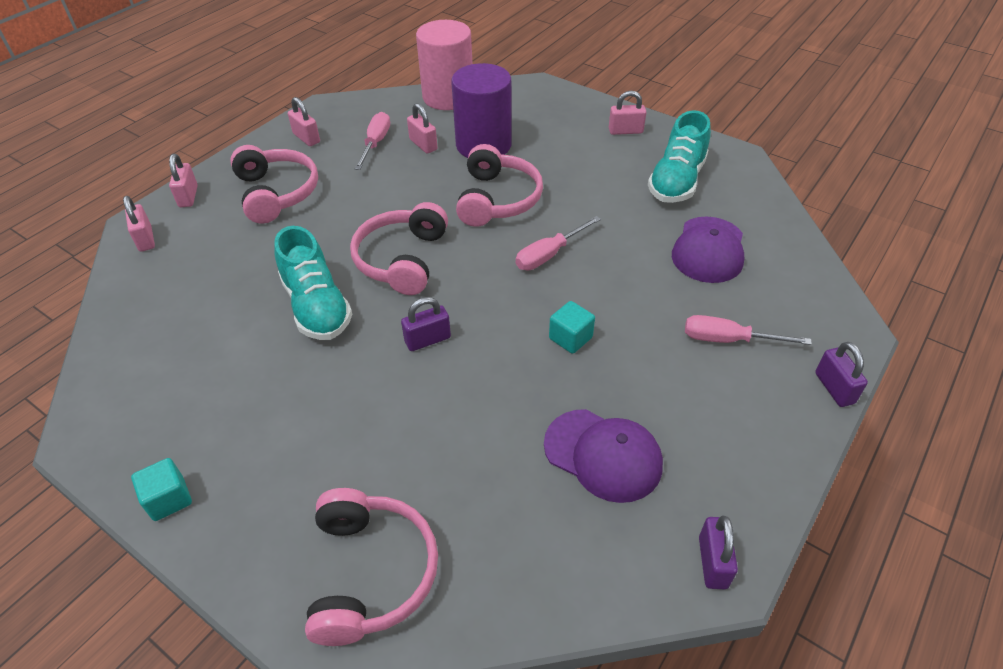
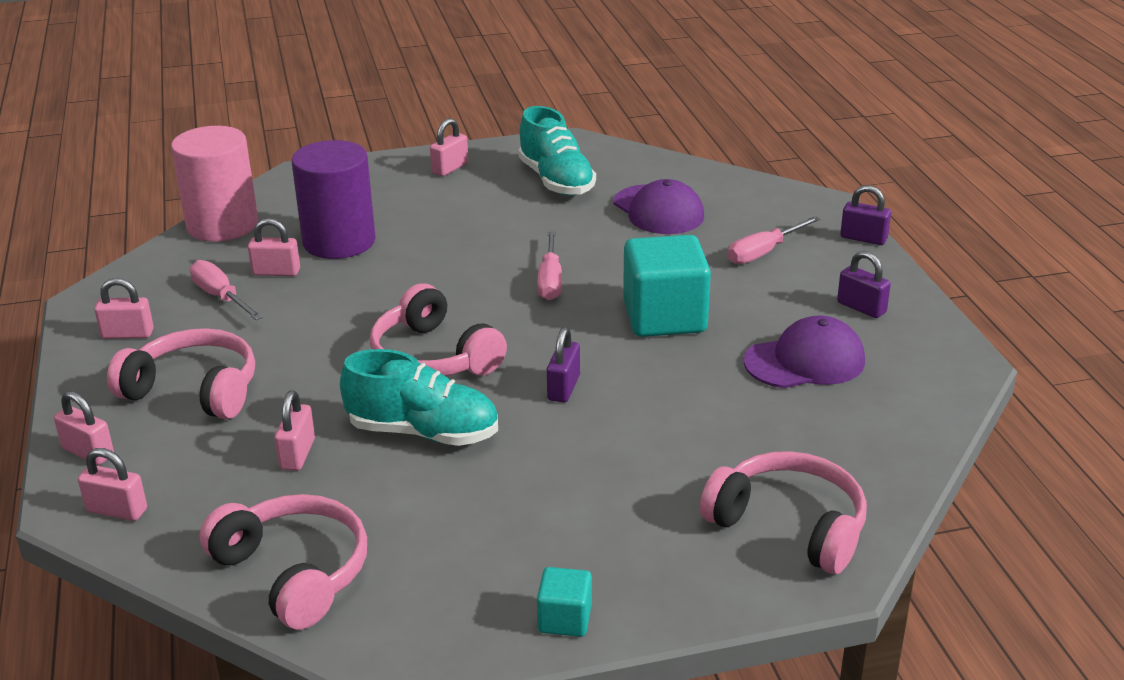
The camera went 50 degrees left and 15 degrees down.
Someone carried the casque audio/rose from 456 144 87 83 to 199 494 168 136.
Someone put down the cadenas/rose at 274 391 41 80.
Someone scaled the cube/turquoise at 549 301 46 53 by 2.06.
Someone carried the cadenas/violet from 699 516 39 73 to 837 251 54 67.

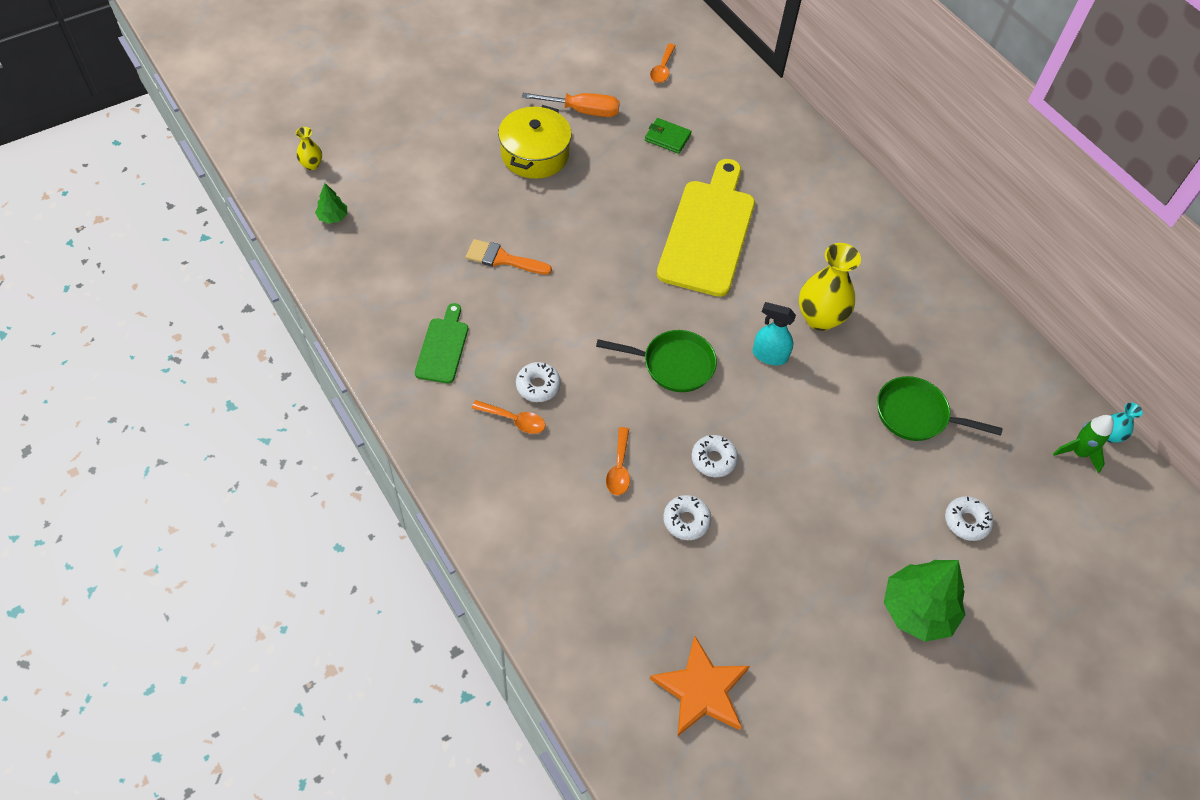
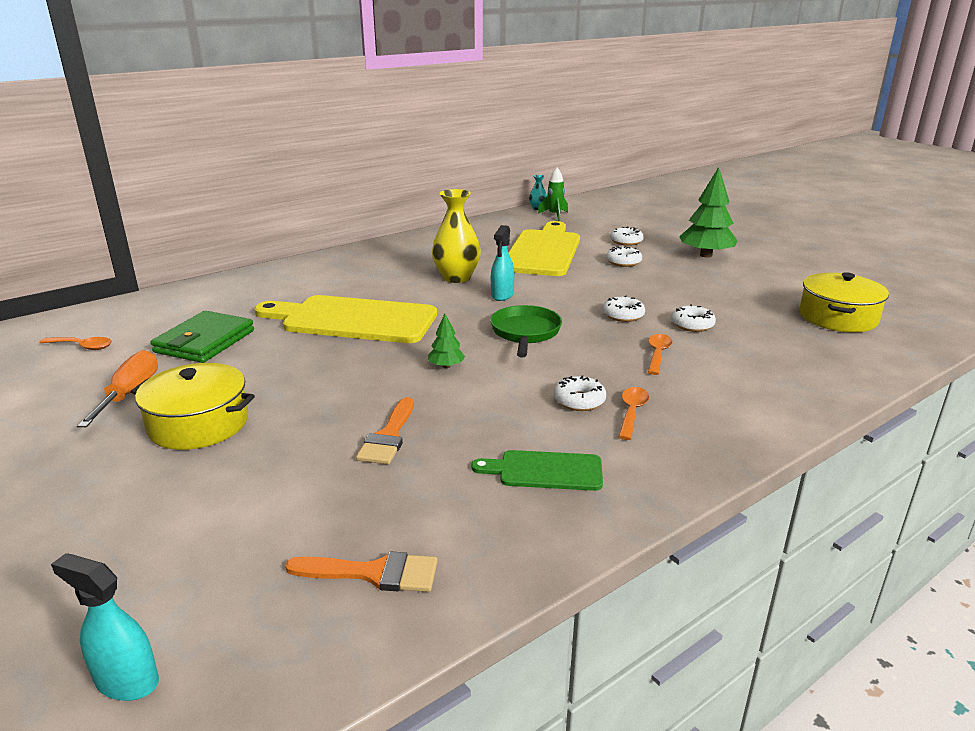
The camera went 90 degrees left and 30 degrees down.
Someone swapped the vase/jaune at 296 127 26 43 for the vaporisateur/turquoise at 51 553 108 148.
Someone scaled the portefeuille/vert at 645 118 47 36 by 1.74.
Someone put down the pinceau/orange at 285 551 153 41.
Someone carried the arbre/vert from 315 183 32 41 to 428 314 37 54.
Someone swapped the poêle/vert at 877 376 126 65 for the planche à découper/jaune at 508 221 72 55.
Someone put down the beignet/blanc at 606 246 36 21.
Someone rotated the cuillère/orange at 606 427 24 68 by 75 degrees counterclockwise.
Someone swapped the étoile/orange at 650 636 100 101 for the marmite/jaune at 800 272 89 60.

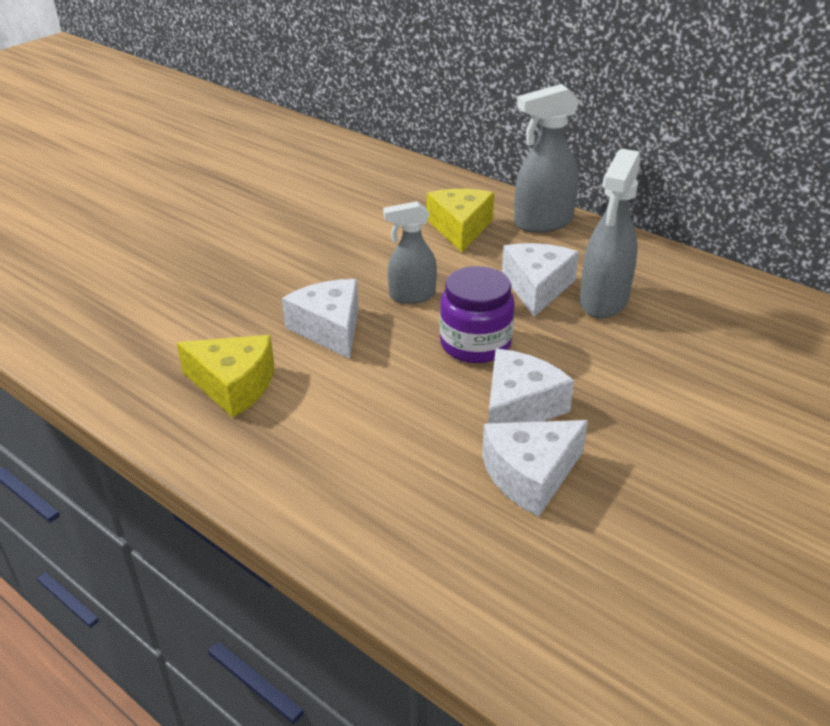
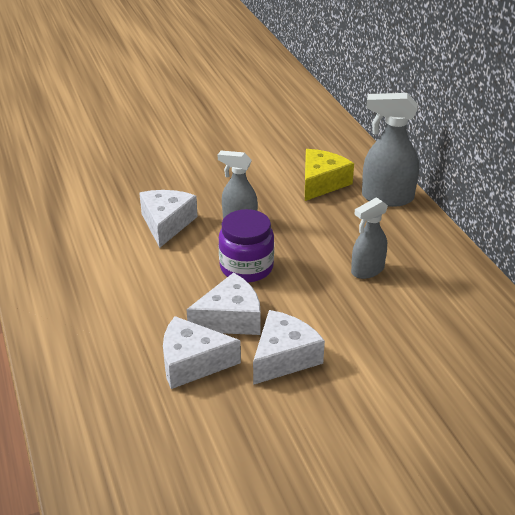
The camera went 30 degrees right and 0 degrees up.
Someone carried the fromage/blanc from 502 243 77 74 to 253 310 72 75.
Someone scaled the vaporisateur/gris at 580 148 61 170 by 0.66.
Someone took away the fromage/jaune at 177 335 97 82.

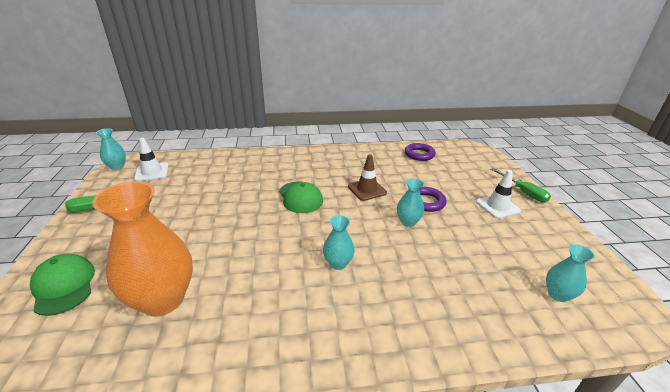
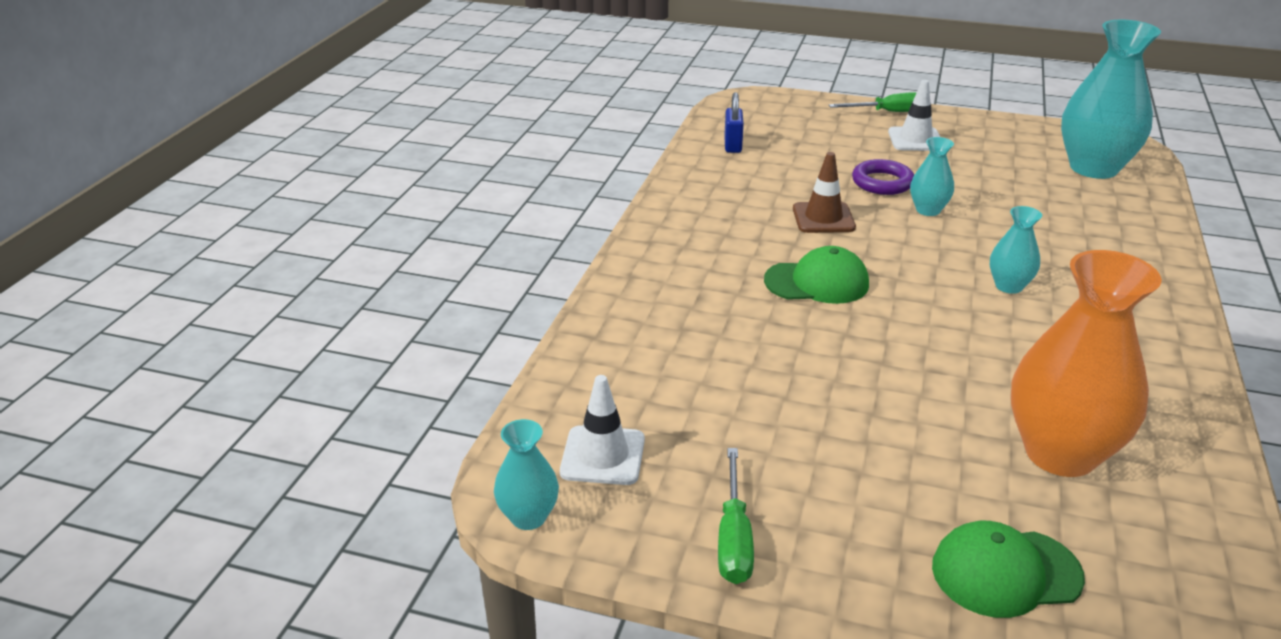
The camera went 65 degrees left and 0 degrees up.
Someone swapped the anneau/violet at 405 143 31 18 for the cadenas/bleu at 724 92 20 61.
Someone scaled the vase/turquoise at 546 244 49 58 by 2.08.

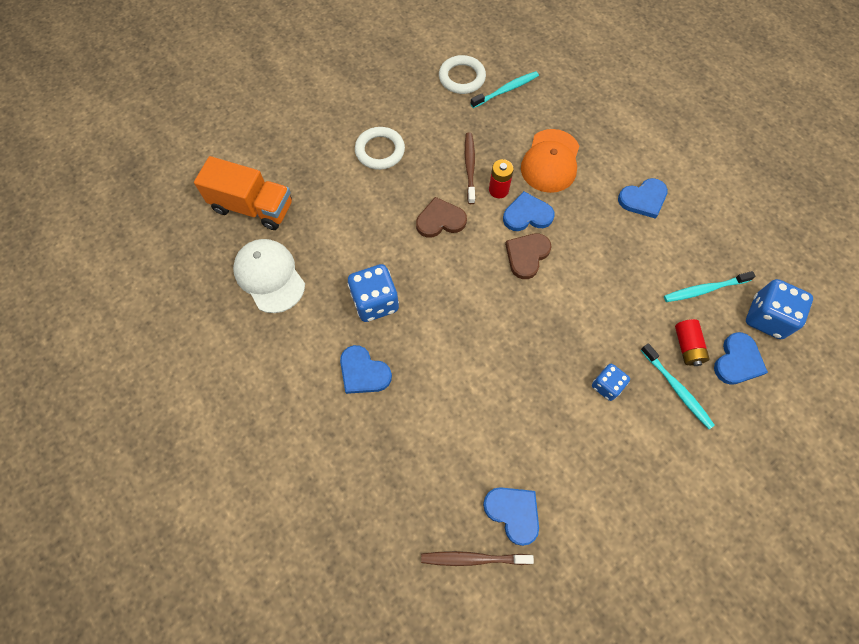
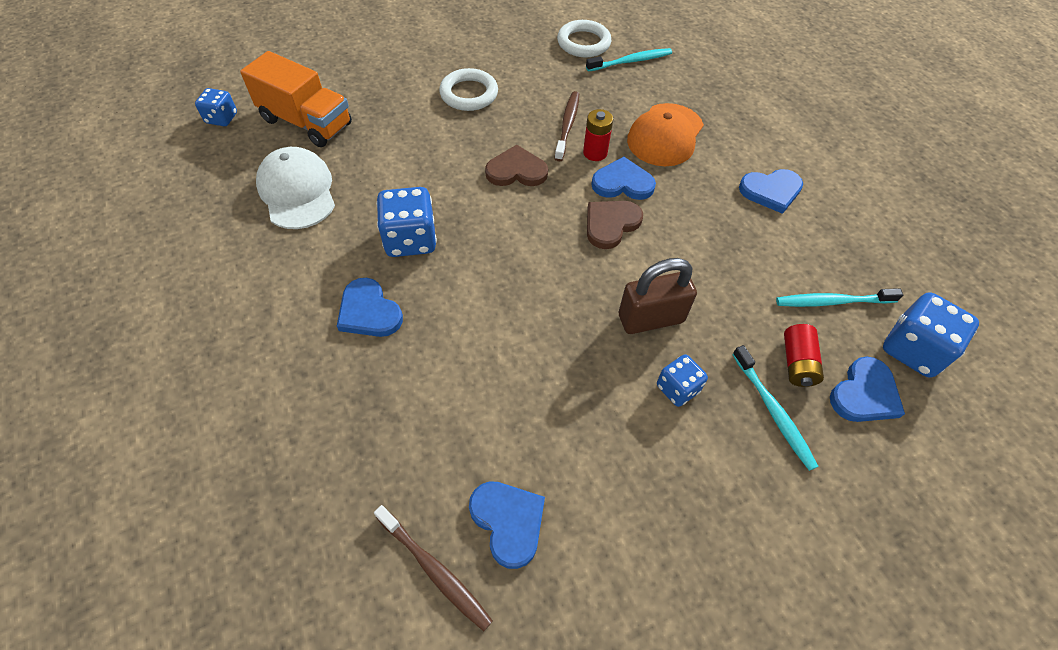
The camera went 10 degrees right and 10 degrees down.
Someone put down the dé/bleu at 195 88 42 38.
Someone rotated the brosse à dents/marron at 421 551 113 15 by 150 degrees counterclockwise.
Someone put down the cadenas/marron at 619 258 78 76.

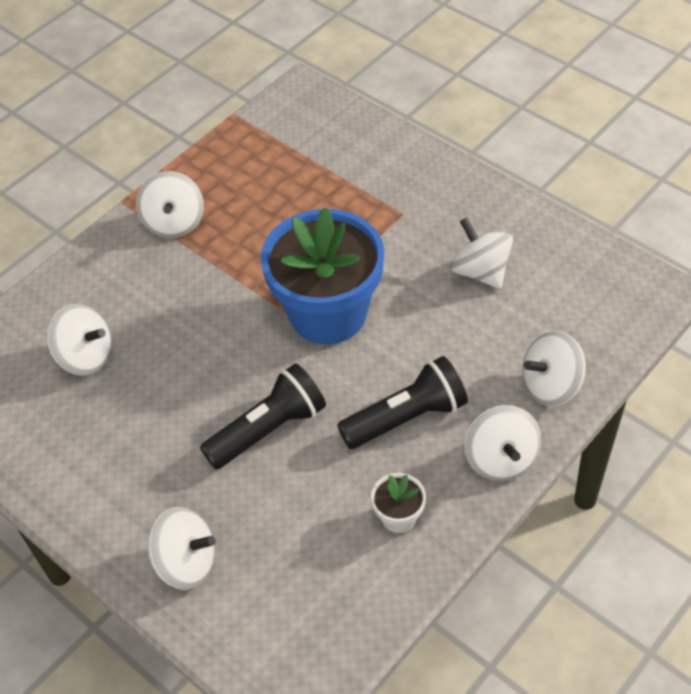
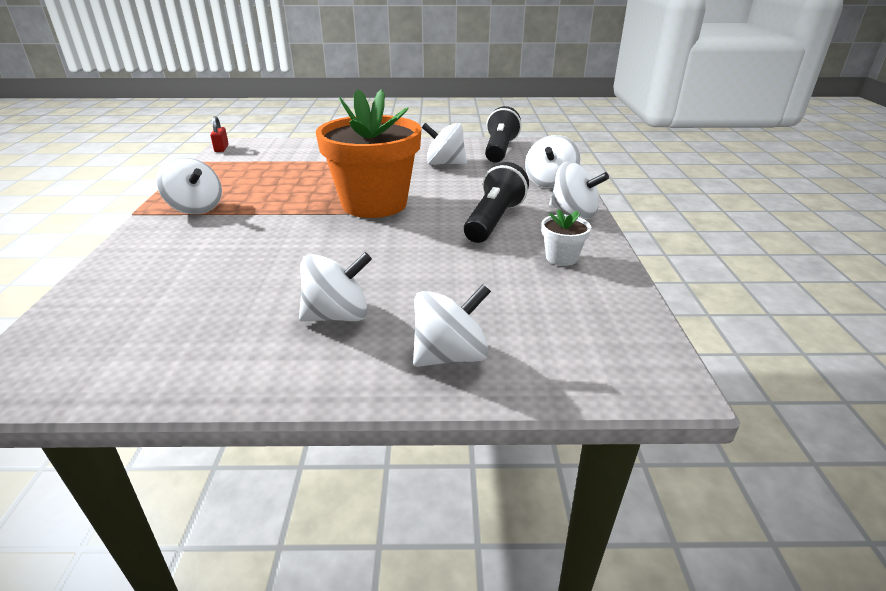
The camera went 45 degrees left and 20 degrees down.
Someone put down the cadenas/rouge at 210 116 19 36.
Someone carried the toupie/blanc from 47 304 65 72 to 299 252 73 70.
Someone repainted the pot de fleurs/bleu at 261 207 123 137, which became the pot de fleurs/orange at 316 89 106 129.
Someone carried the lampe de poche/noir from 200 363 126 106 to 485 106 37 57.

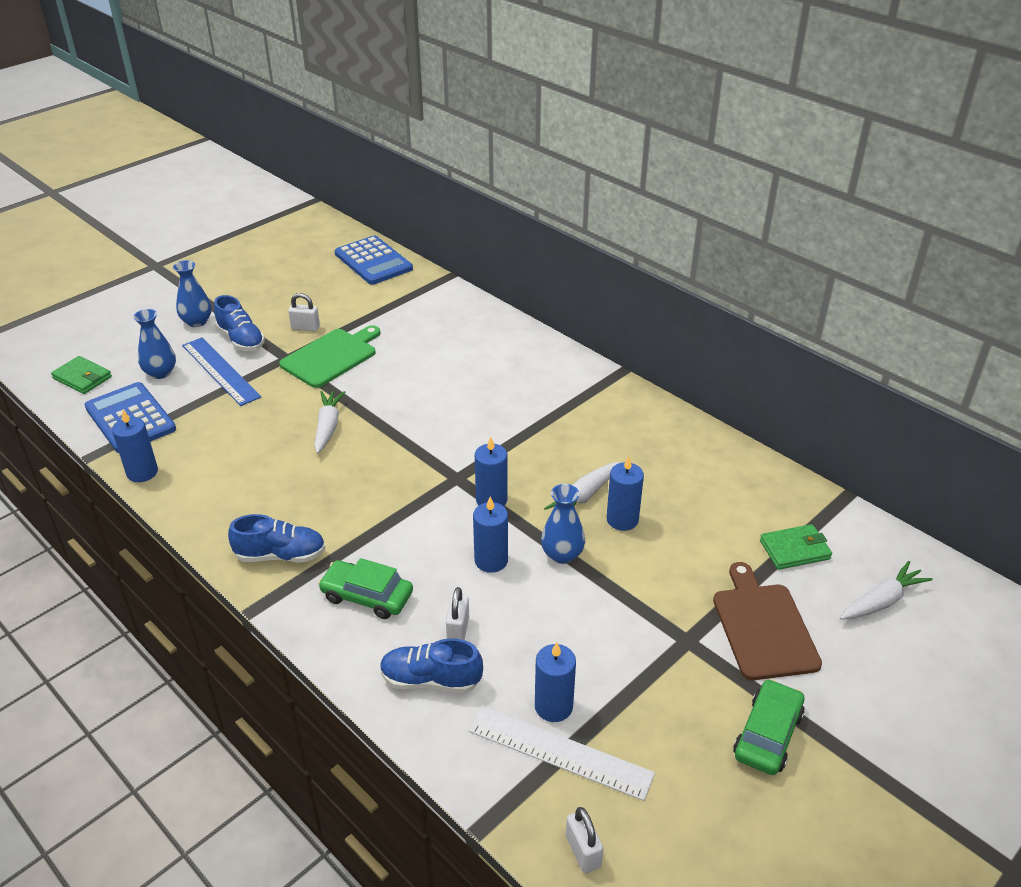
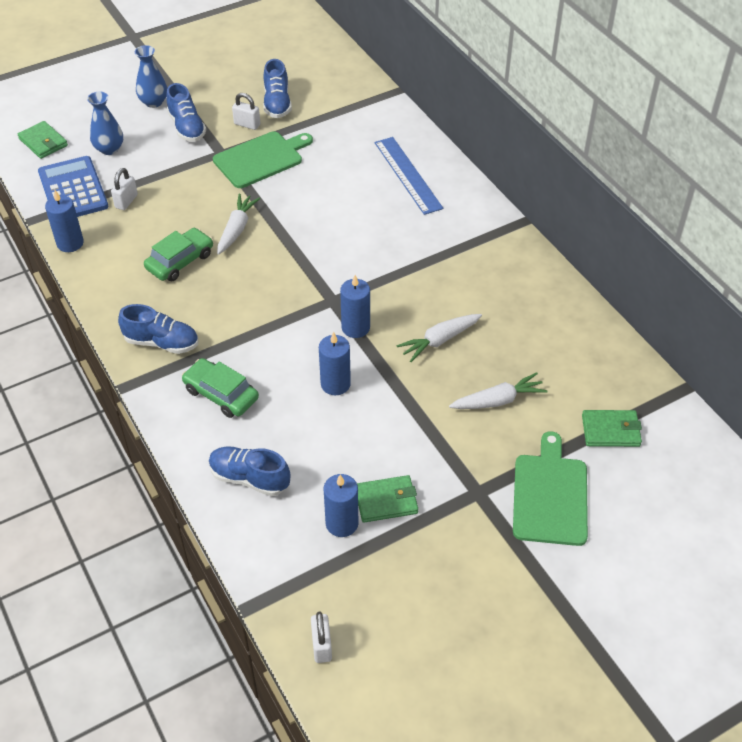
The camera went 15 degrees right and 10 degrees up.
Someone carried the cadenas/blanc from 446 587 23 53 to 111 168 27 42.
Someone carried the voiture/vert from 733 679 72 96 to 144 228 69 53.
Someone put down the chaussure/bleu at 263 59 29 59.
Someone put down the portefeuille/vert at 357 475 61 48.
Someone carried the règle/bleu from 182 337 79 69 to 375 137 68 78.
Someone carried the carotte/blanc from 840 561 93 59 to 449 372 99 37.
Someone repainted the planche à découper/marron at 713 562 109 118, which became the planche à découper/vert at 513 431 75 115.
Someone took away the calculatrice/bleu at 335 236 78 49.
Someone took away the règle/blanc at 469 706 186 95.
Someone took away the vase/bleu at 541 484 44 80.
Someone took away the bougie/bleu at 607 456 37 75.

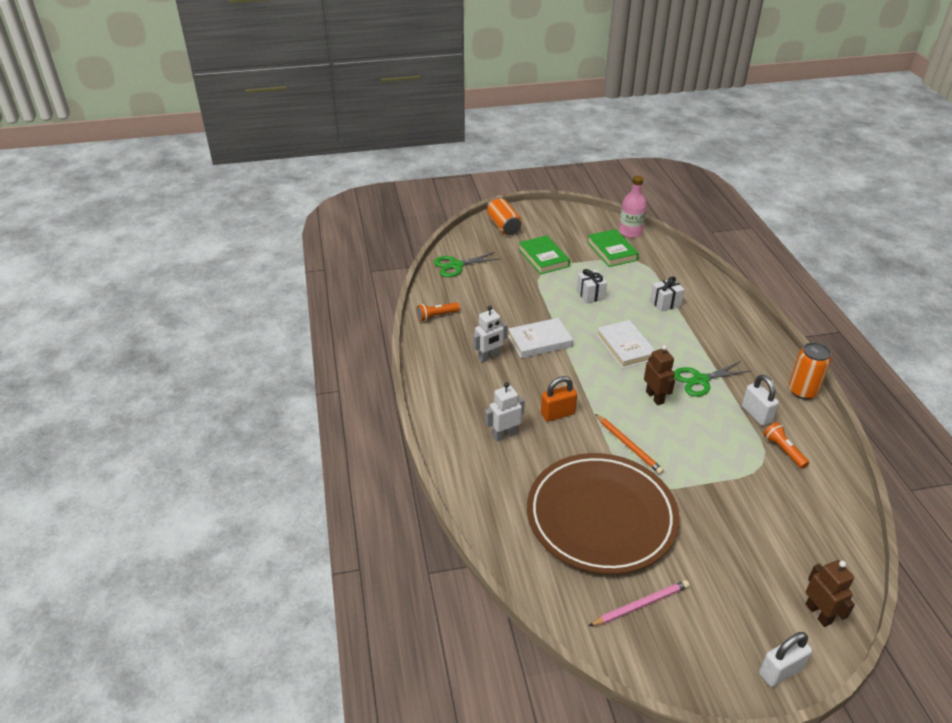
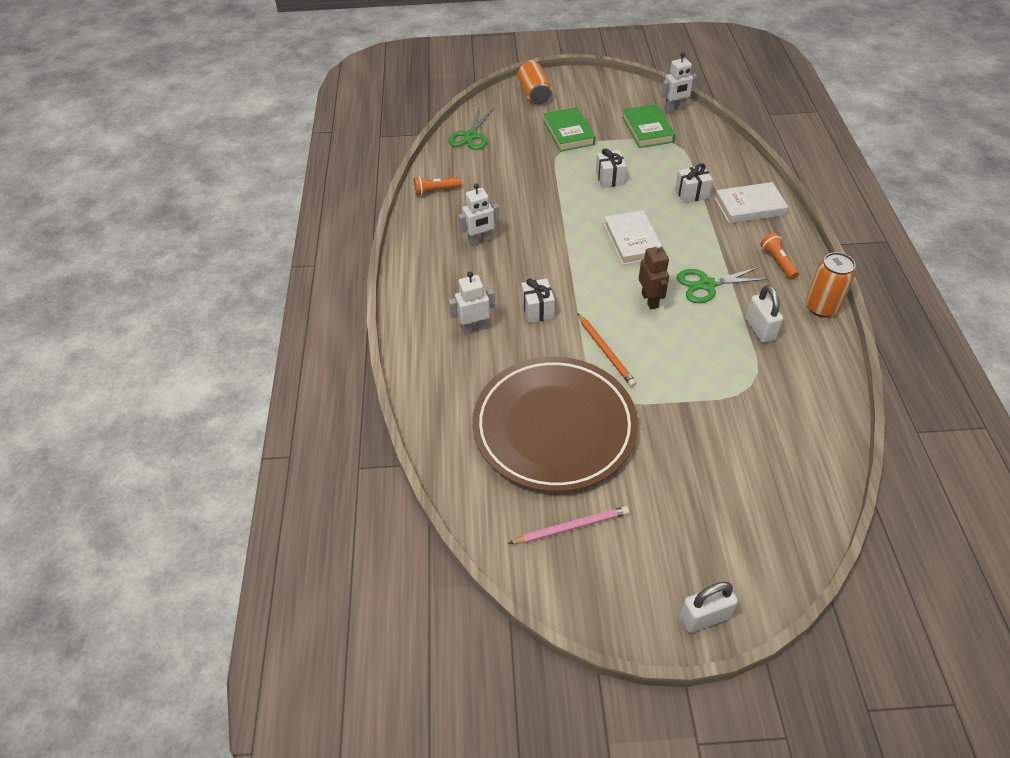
The camera went 10 degrees right and 10 degrees up.
Someone rotated the ciseaux/vert at 434 252 67 25 by 60 degrees counterclockwise.
Someone swapped the cadenas/orange at 541 376 36 46 for the cadeau/blanc at 521 278 34 45.
Someone swapped the bouteille/rose at 619 176 28 62 for the robot/blanc at 661 52 36 60.
Someone carried the livre/blanc from 508 318 65 40 to 715 182 73 42.
Someone carried the lampe de poche/orange from 764 422 45 47 to 760 233 39 47.
Someone took away the robot/marron at 806 560 49 67.

